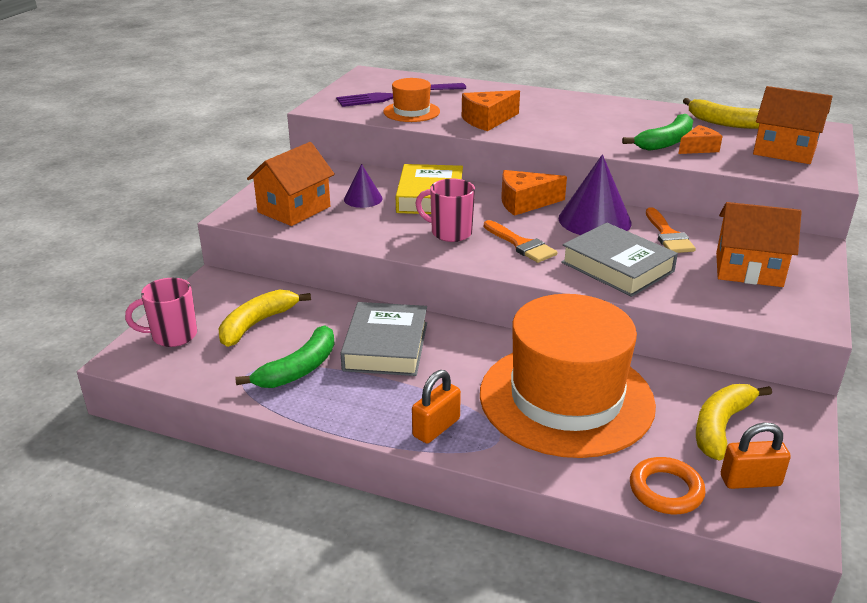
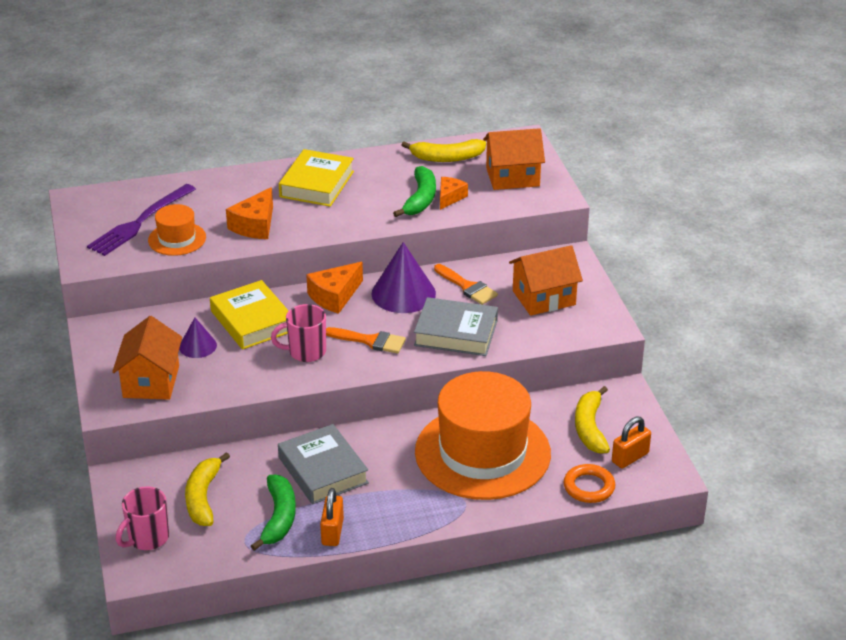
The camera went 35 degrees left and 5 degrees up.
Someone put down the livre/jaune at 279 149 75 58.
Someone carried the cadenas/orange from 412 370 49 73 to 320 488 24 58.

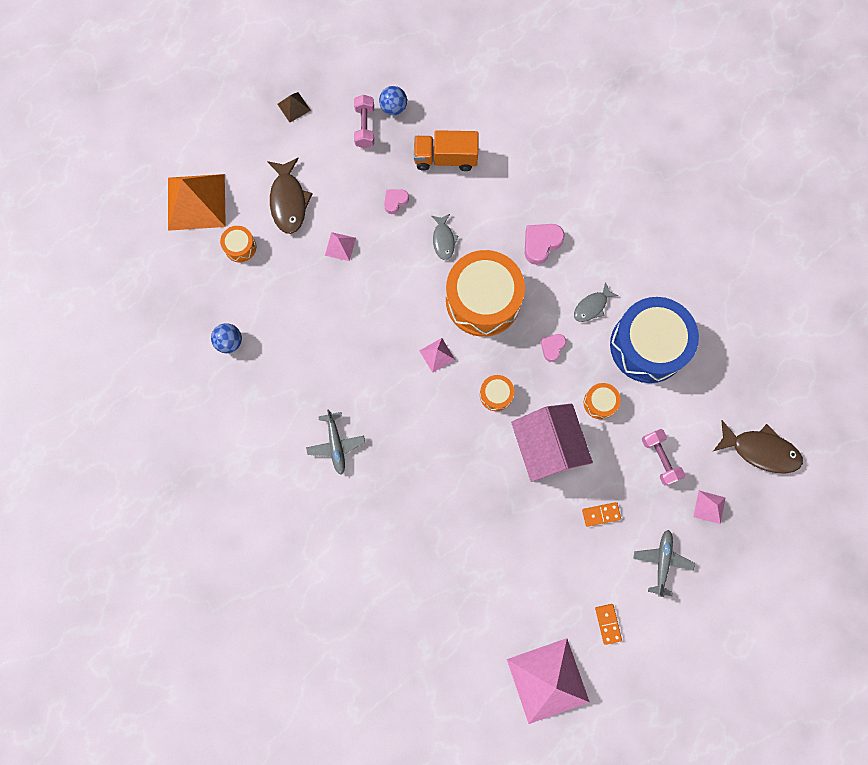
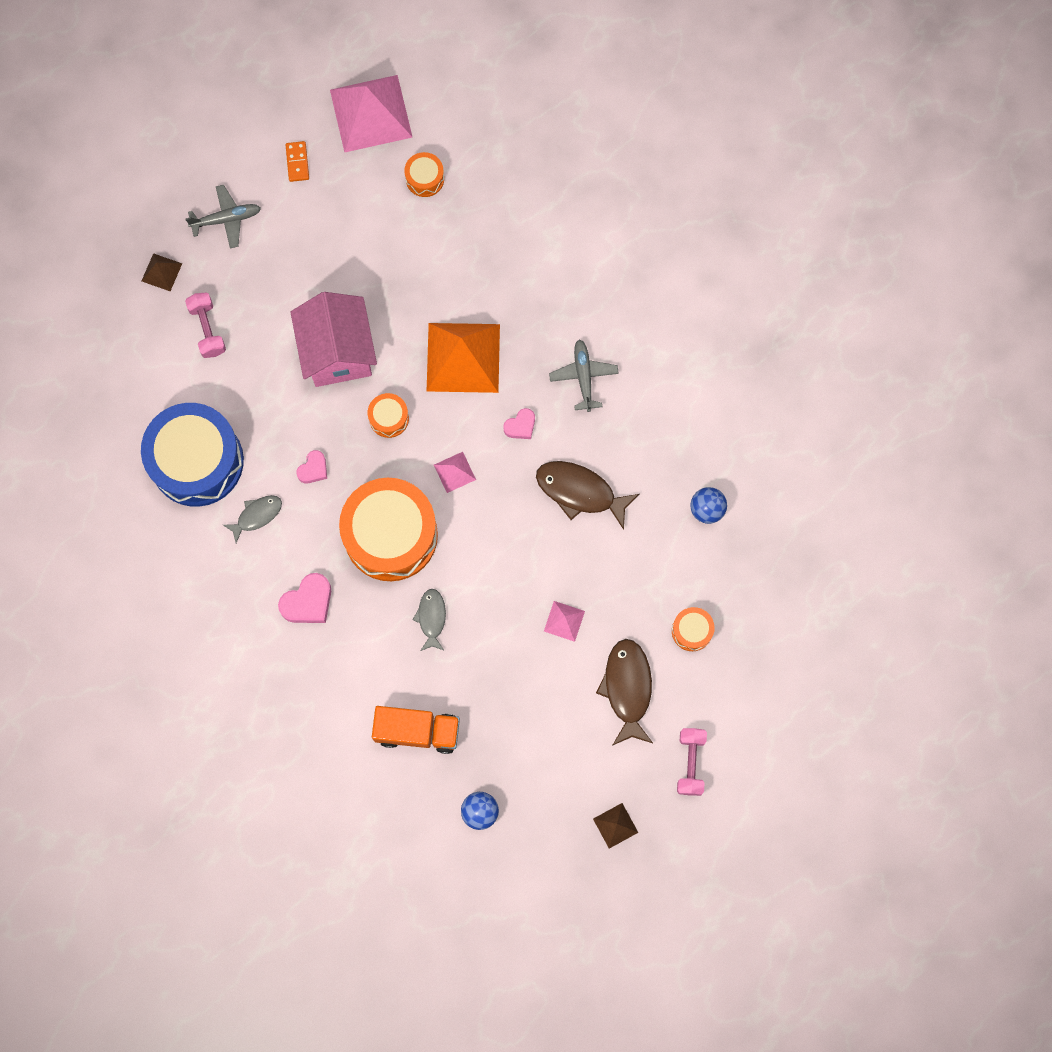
The camera went 175 degrees left and 0 degrees up.
Someone repainted the pyramide/rose at 693 491 33 33, which became the pyramide/marron at 142 253 40 38.
Someone rotated the avion/gris at 633 530 62 67 by 120 degrees counterclockwise.
Someone carried the tambour/orange from 584 383 37 36 to 404 152 40 45.
Someone carried the pyramide/orange from 168 174 58 57 to 427 323 73 70.
Someone carried the cœur/rose from 384 189 25 25 to 503 408 32 31.
Someone carried the poisson/marron from 714 420 89 54 to 536 461 103 69.
Someone carried the haltère/rose from 354 95 20 53 to 677 728 30 68.
Someone took away the domino/orange at 582 502 39 25.

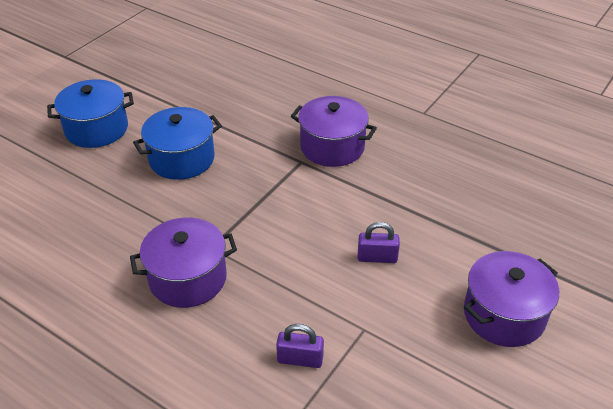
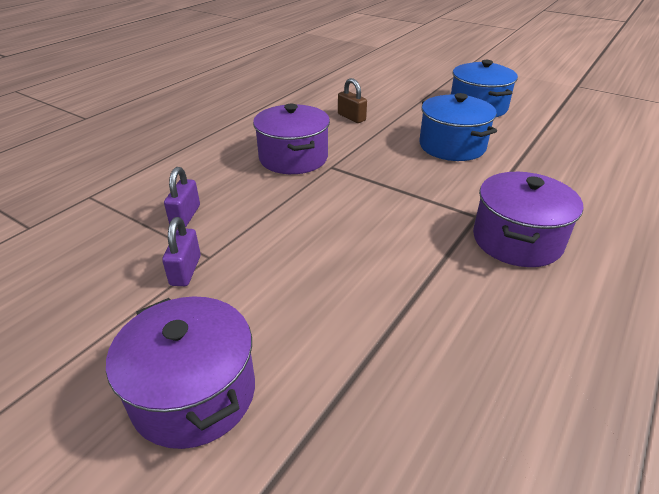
The camera went 90 degrees right and 5 degrees down.
Someone carried the cadenas/violet from 358 222 42 41 to 162 217 39 69.
Someone put down the cadenas/marron at 338 78 29 45.

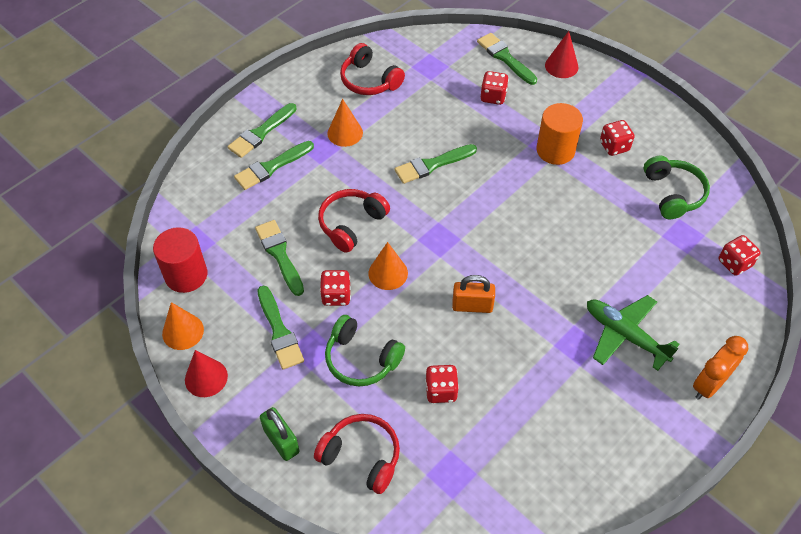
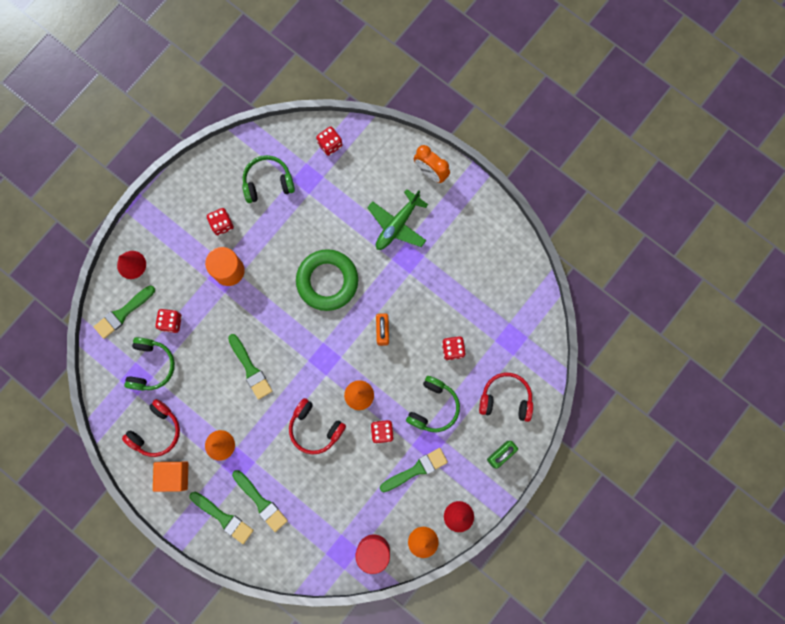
The camera went 95 degrees left and 25 degrees up.
Someone put down the casque audio/vert at 124 337 51 54.
Someone put down the cube/orange at 153 462 35 30.
Someone put down the anneau/vert at 296 249 62 62.
Someone rotated the casque audio/rouge at 314 414 86 80 by 75 degrees clockwise.
Someone took away the pinceau/vert at 255 220 49 76.

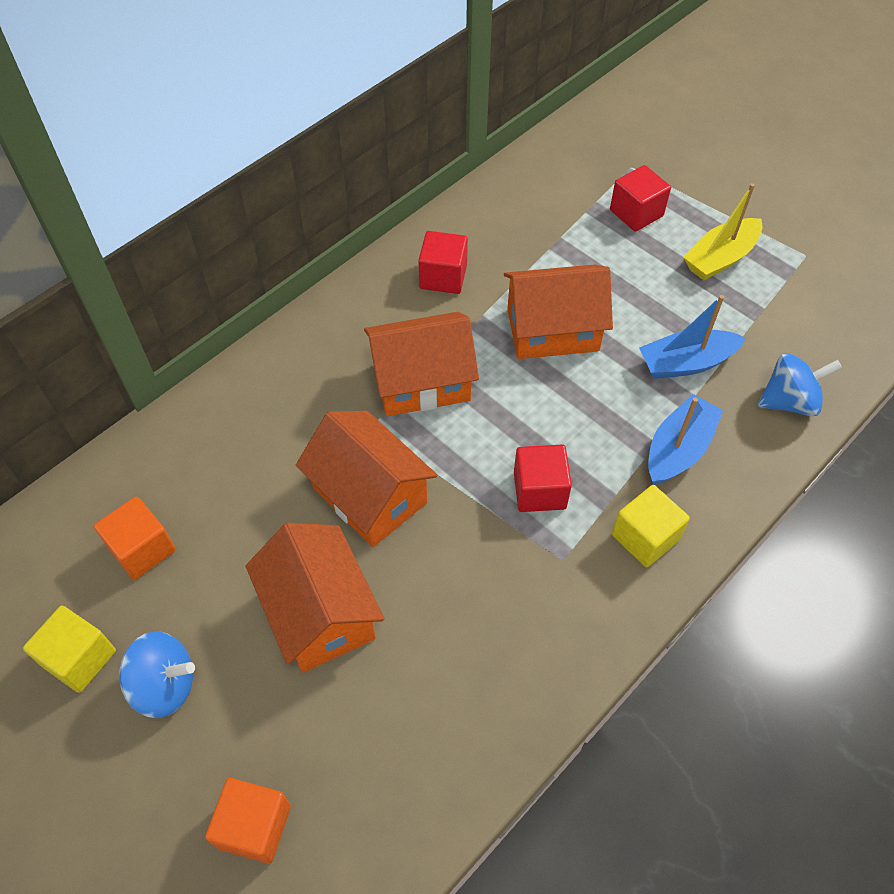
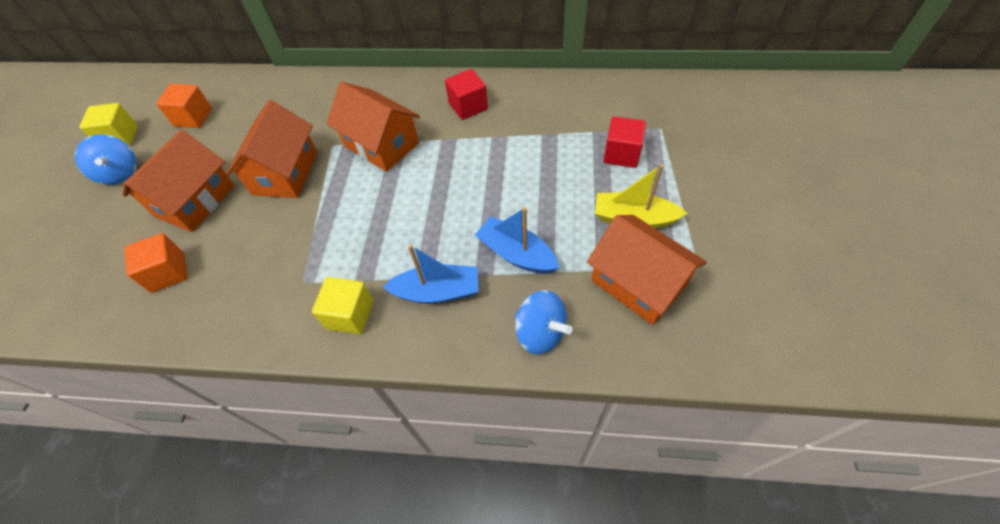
The camera went 55 degrees right and 0 degrees up.
Someone carried the cube/orange from 205 778 86 86 to 125 233 63 60.
Someone carried the maison/orange from 504 265 109 94 to 587 215 120 110.
Someone took away the cube/rouge at 514 444 58 68.

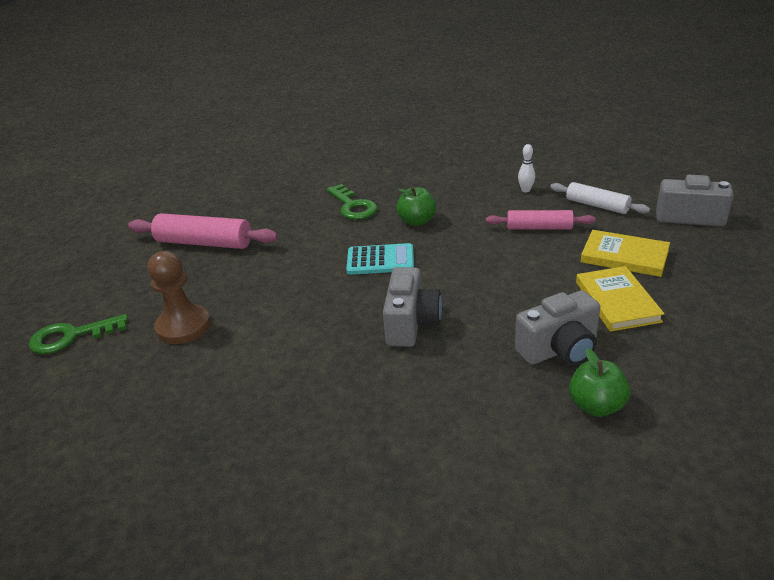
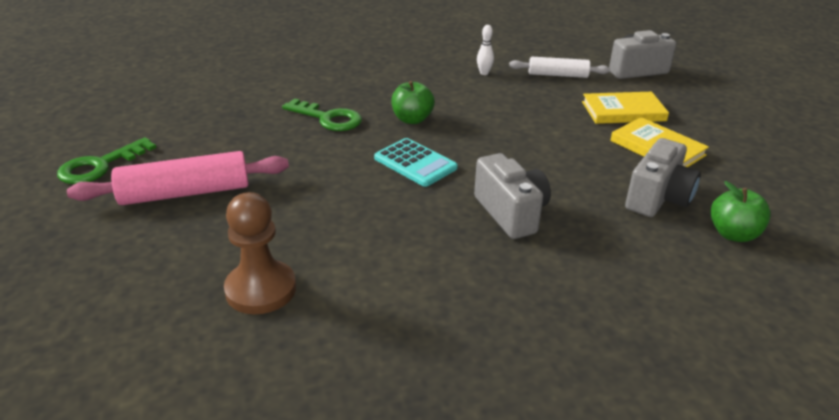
The camera went 35 degrees left and 0 degrees up.
Someone carried the clé/vert from 29 314 99 40 to 57 137 99 47.
Someone rotated the calculatrice/turquoise at 346 243 68 32 by 75 degrees clockwise.
Someone took away the rouleau à pâtisserie/rose at 486 210 110 20.

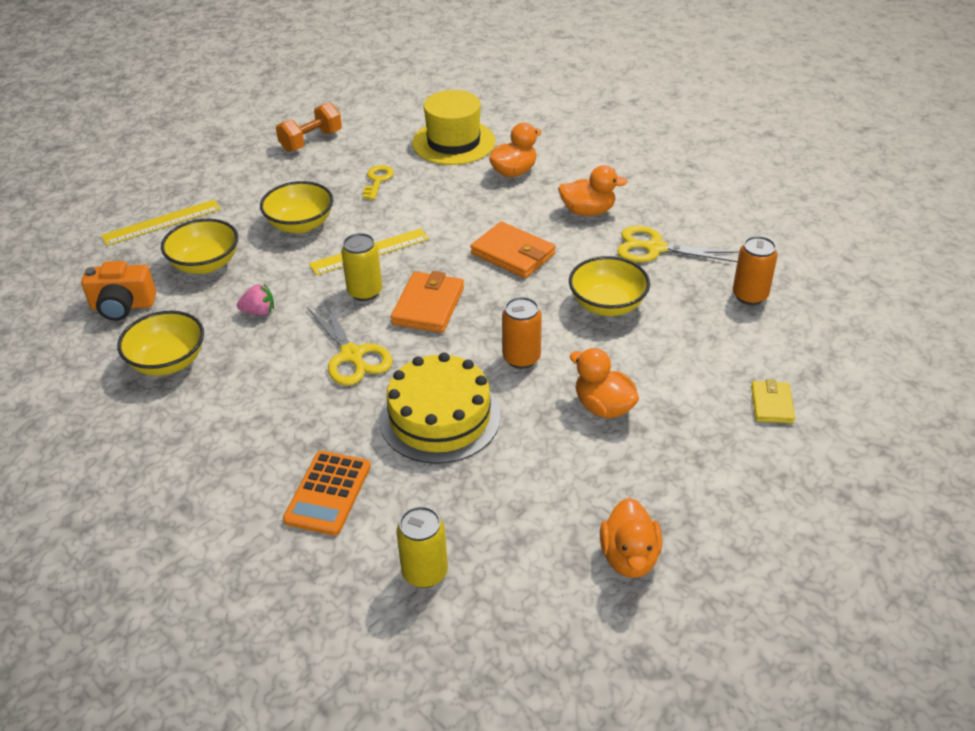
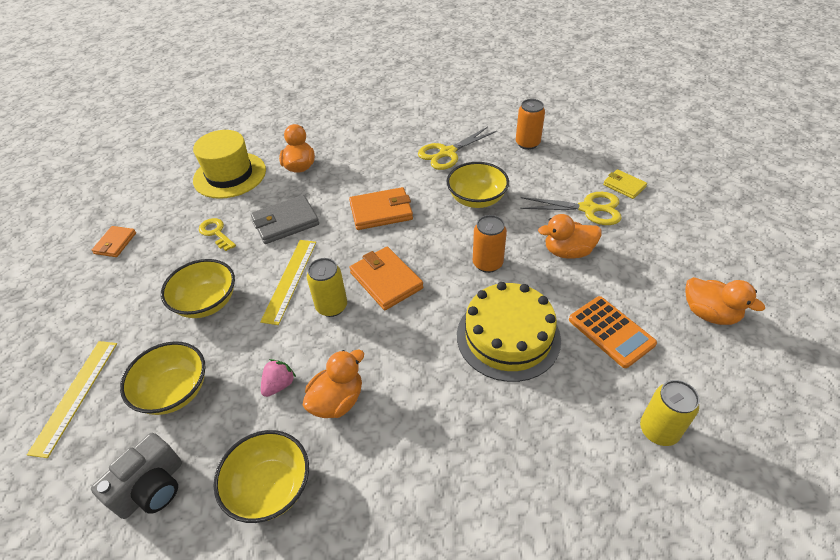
The camera went 50 degrees left and 5 degrees up.
Someone repainted the appareil photo/orange at 81 261 75 60, which became the appareil photo/gris at 91 432 91 87.
Someone swapped the haltère/orange at 276 102 66 50 for the portefeuille/orange at 92 226 44 31.
Someone put down the portefeuille/gris at 251 195 68 49.
Someone carried the canard/orange from 558 165 70 51 to 303 349 61 69.
Someone carried the ciseaux/jaune from 307 300 85 86 to 520 192 102 33.
Someone carried the calculatrice/orange from 283 451 88 85 to 569 296 88 72.

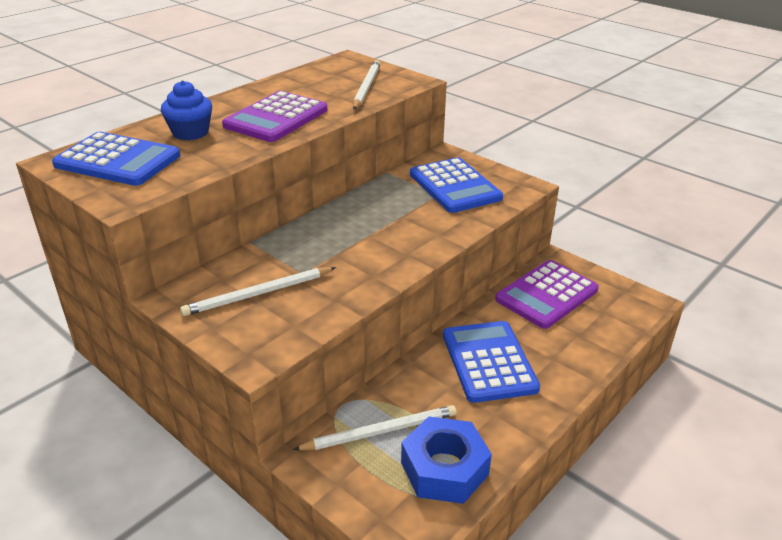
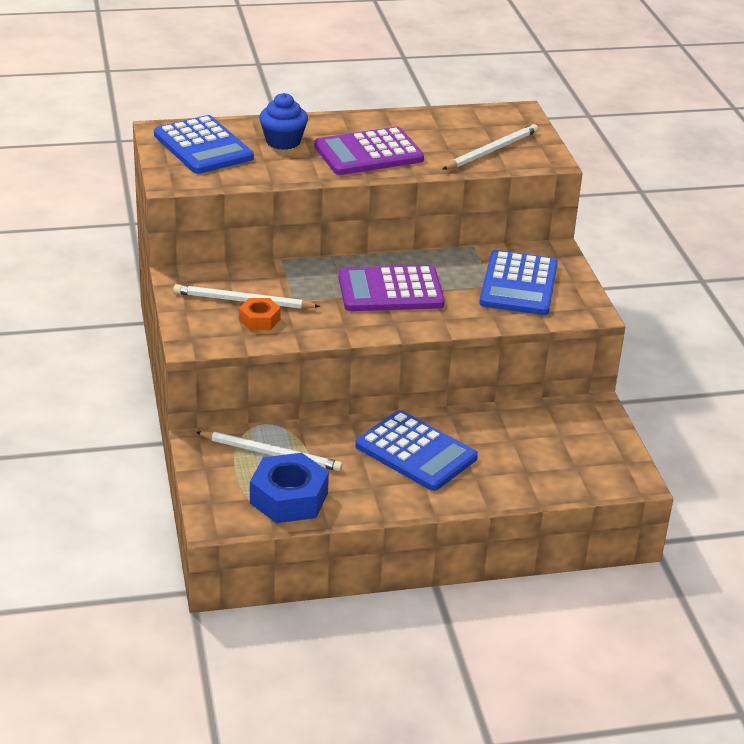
The camera went 35 degrees right and 0 degrees up.
Someone put down the écrou/orange at 239 298 42 32.
Someone carried the calculatrice/violet from 495 260 104 69 to 338 265 107 46.
Someone rotated the calculatrice/bleu at 443 321 97 82 by 105 degrees clockwise.

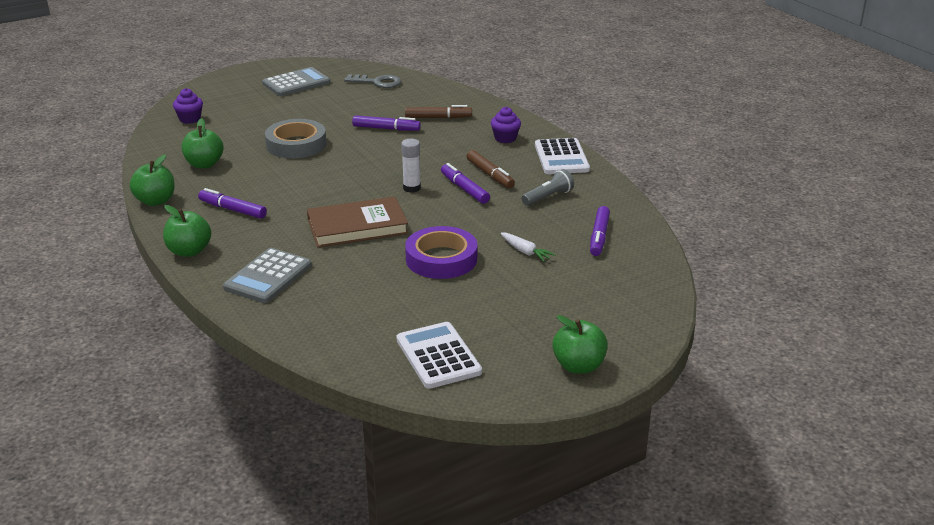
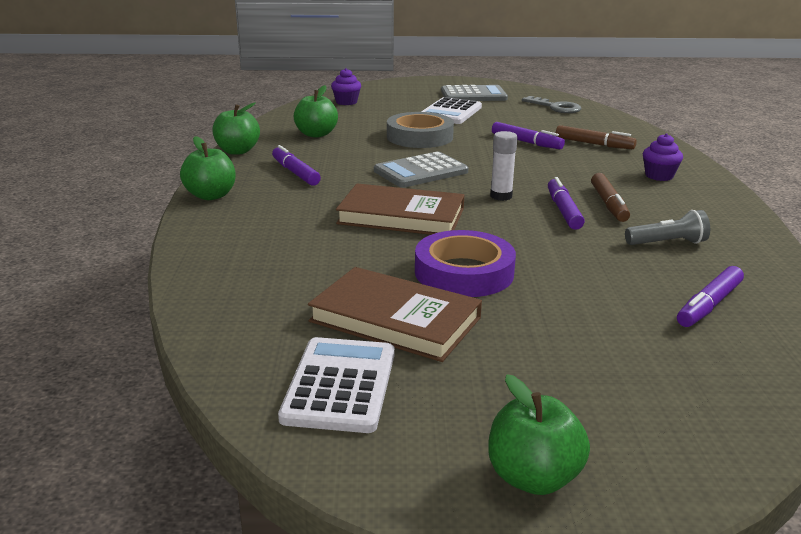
The camera went 30 degrees right and 5 degrees down.
Someone put down the livre/marron at 308 267 174 95.
Someone carried the calculatrice/gris from 223 248 89 55 to 374 152 94 36.
Someone carried the calculatrice/blanc from 535 138 55 36 to 421 97 61 27.
Someone took away the carotte/blanc at 501 233 55 29.

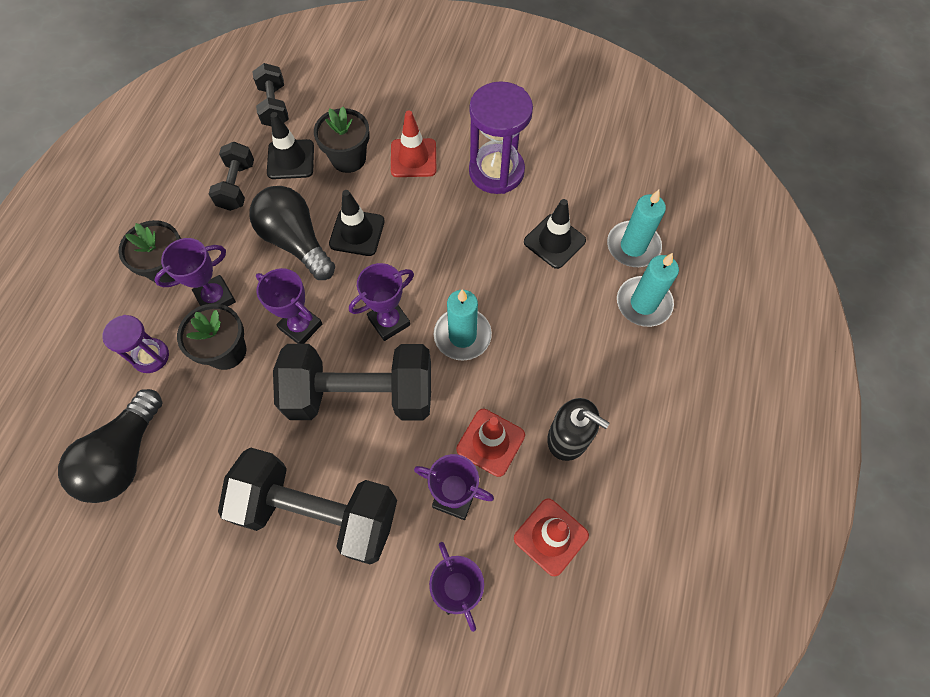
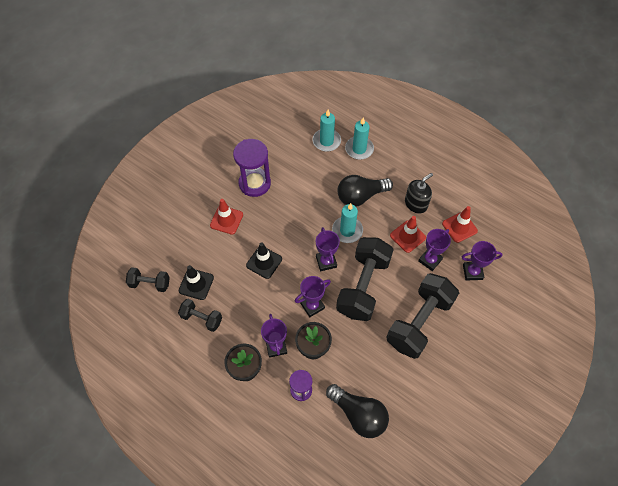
The camera went 70 degrees left and 5 degrees down.
Someone carried the ampoule/noir from 249 186 86 94 to 338 175 55 32.
Someone took away the pot de fleurs/noir at 314 107 56 66.
Someone took away the cône de chantier/noir at 524 199 62 70.

